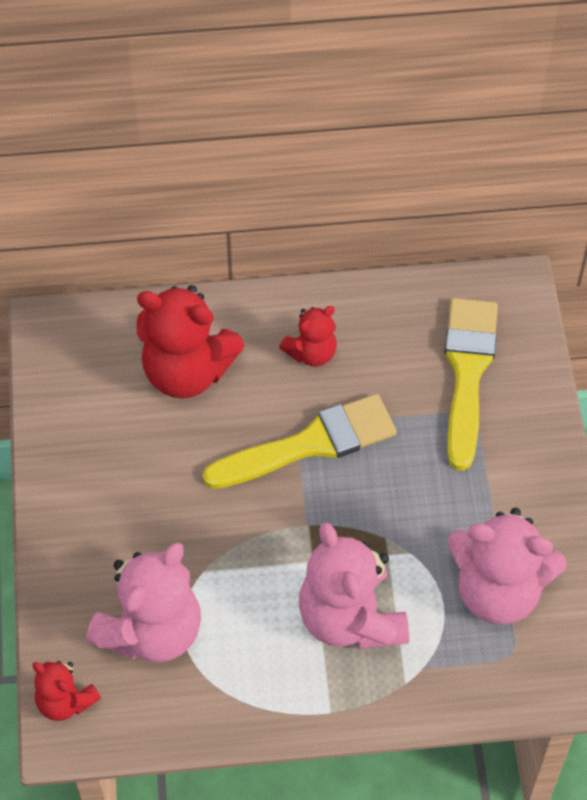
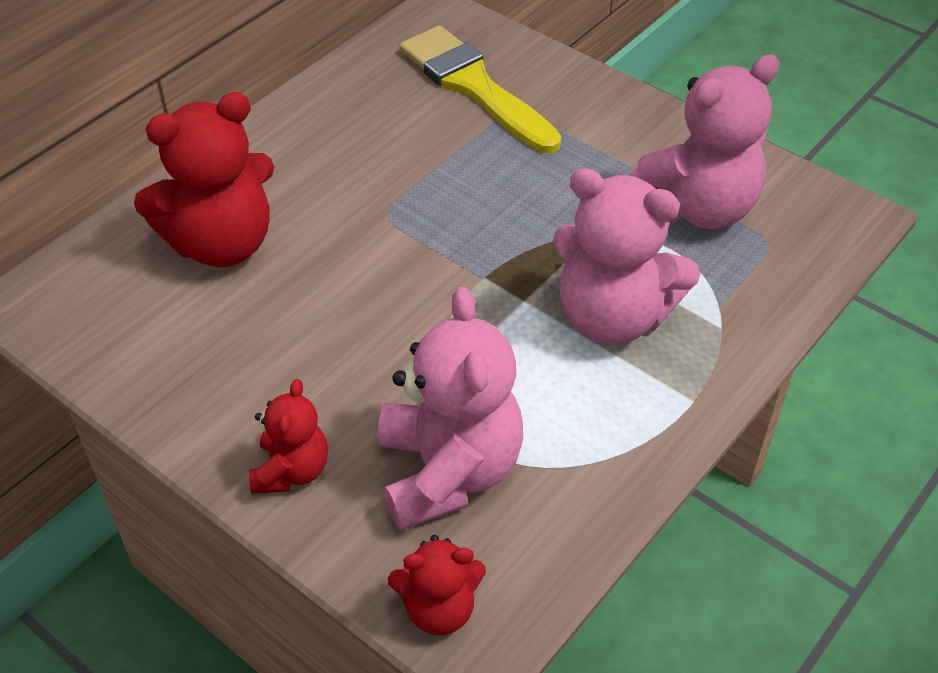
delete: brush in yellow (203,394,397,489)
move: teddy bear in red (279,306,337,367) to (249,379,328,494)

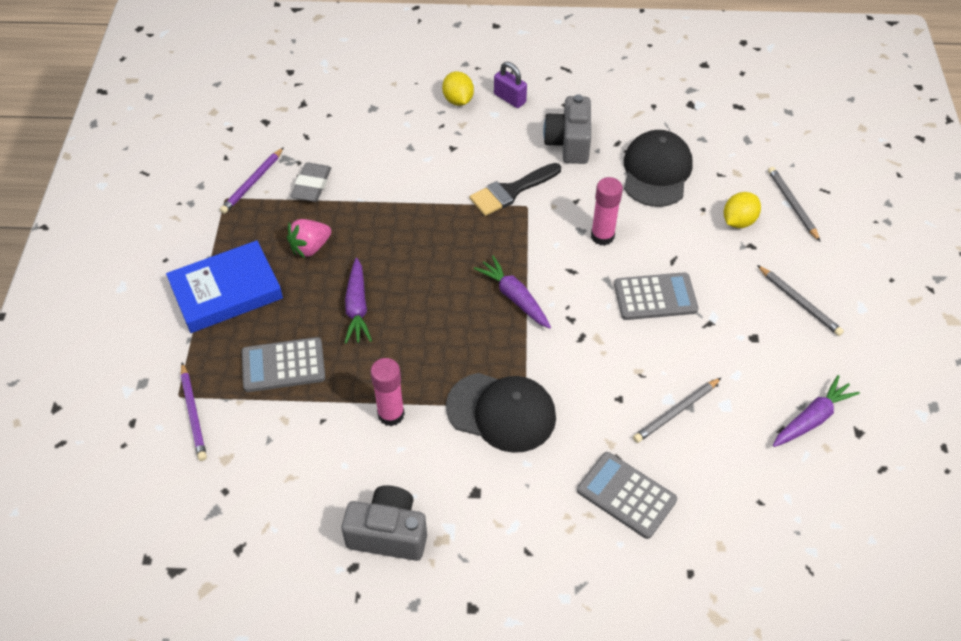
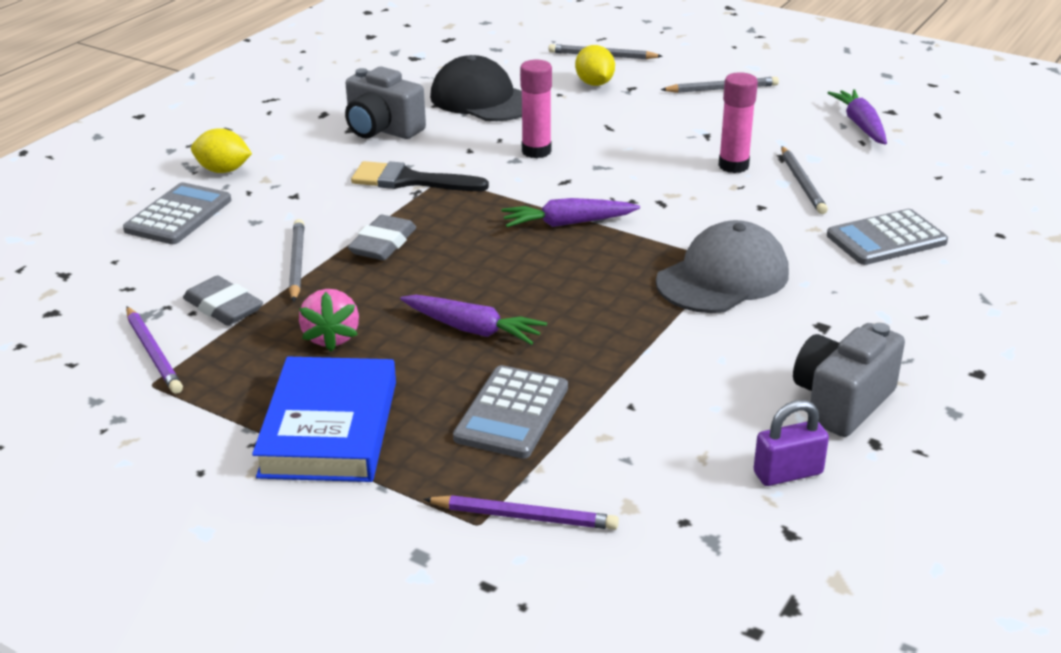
insert: pencil in grey (289,219,304,302); eraser in grey (348,215,416,260)
move: glue stick in pink (370,358,405,426) to (718,72,758,173); padlock in purple (494,62,527,108) to (754,400,829,486); calculator in grey (614,272,698,320) to (123,182,231,244)
recolor: cap in black (446,373,556,453) to cap in grey (656,220,789,313)
rotate: brush in black (470,163,561,216) = (351,161,489,191) 105 degrees clockwise

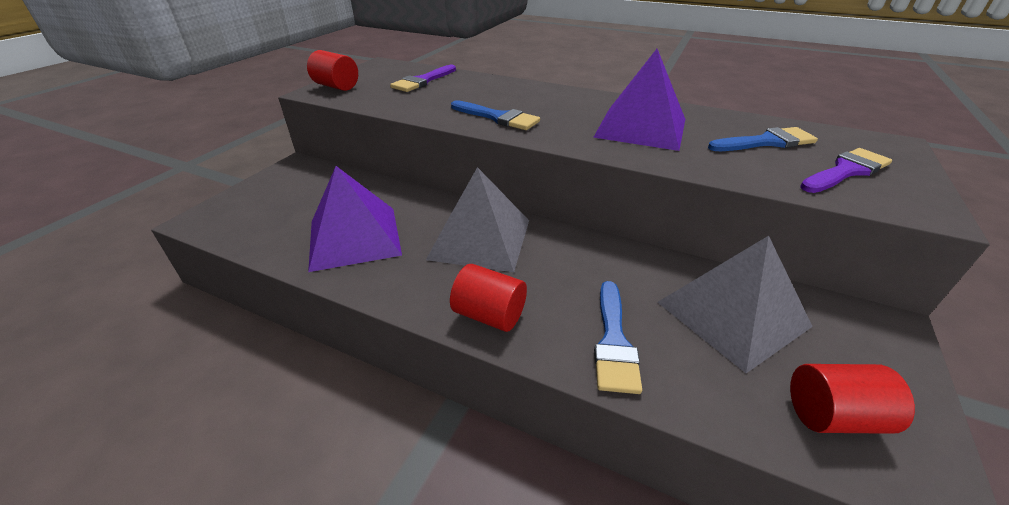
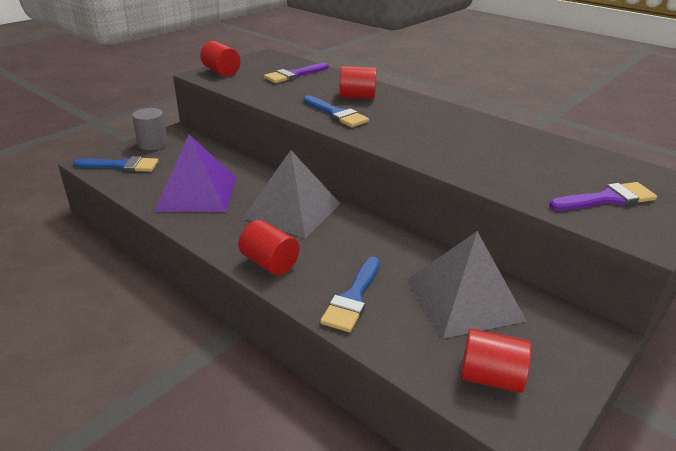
delete: pyramid in purple (593,49,685,151)
insert: cylinder in grey (132,108,168,150); cylinder in red (340,66,376,99)
move: brush in blue (708,127,818,151) to (73,156,158,172)

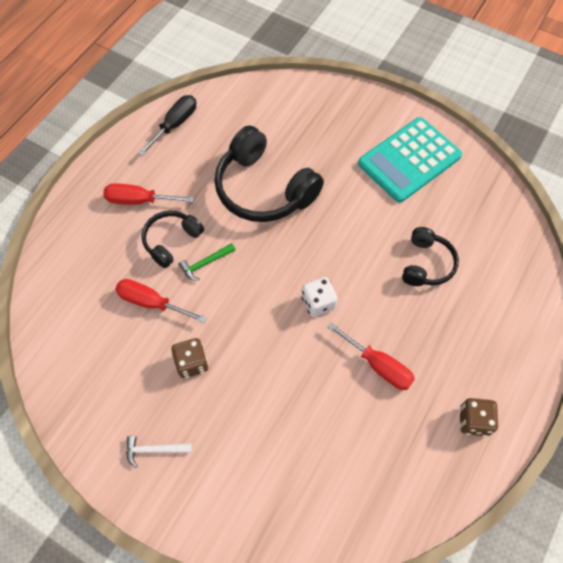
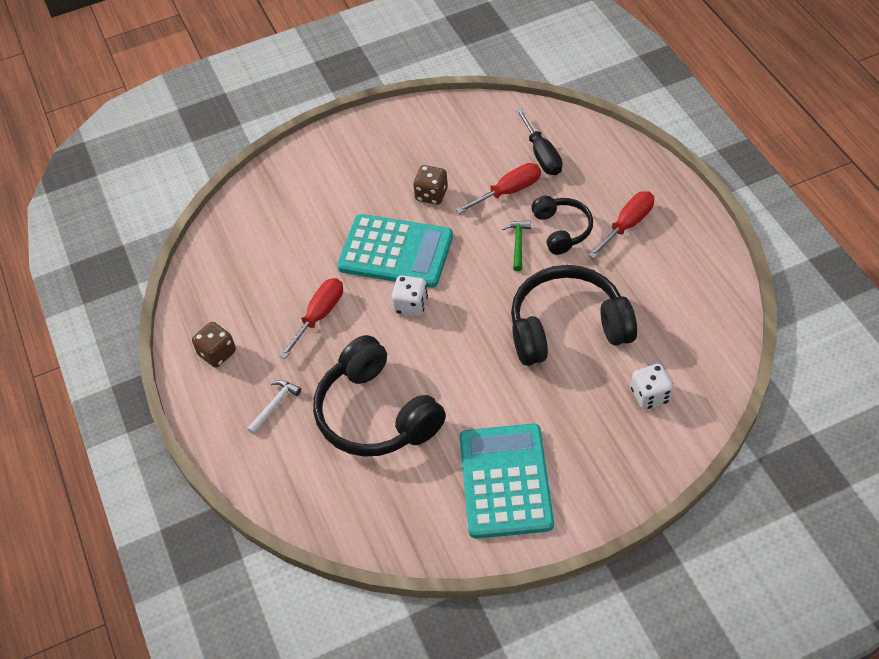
insert: calculator in turquoise (337,214,453,288); dice in white (631,364,673,410)
move: hammer in white (126,436,192,468) to (247,380,301,435); screwdriver in black (138,95,196,156) to (516,108,562,175)
rotate: screwdriver in red (327,322,415,390) = (279,278,343,359) 135 degrees clockwise
resize: headphones in black (402,227,459,286) = (313,335,446,457) x1.79

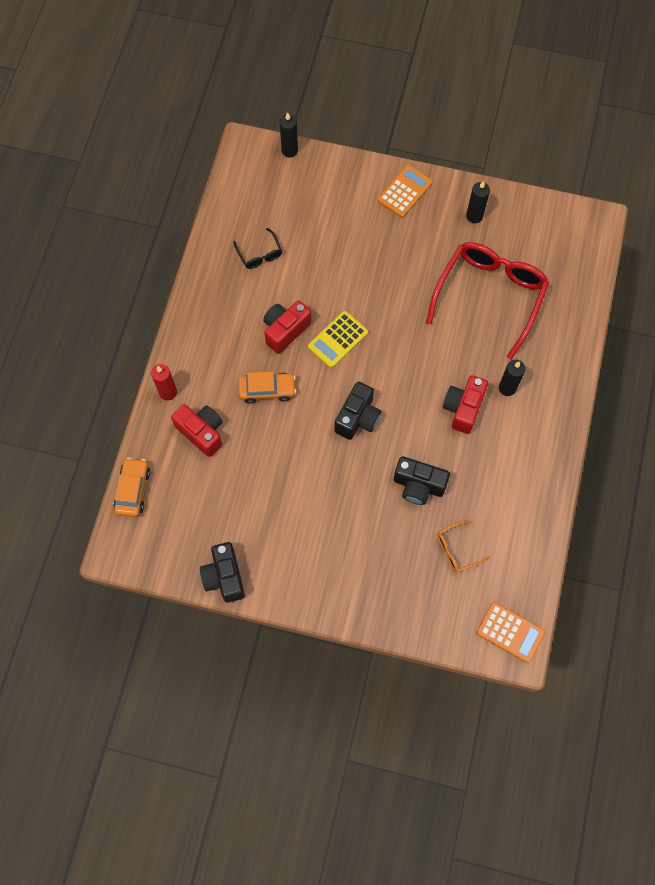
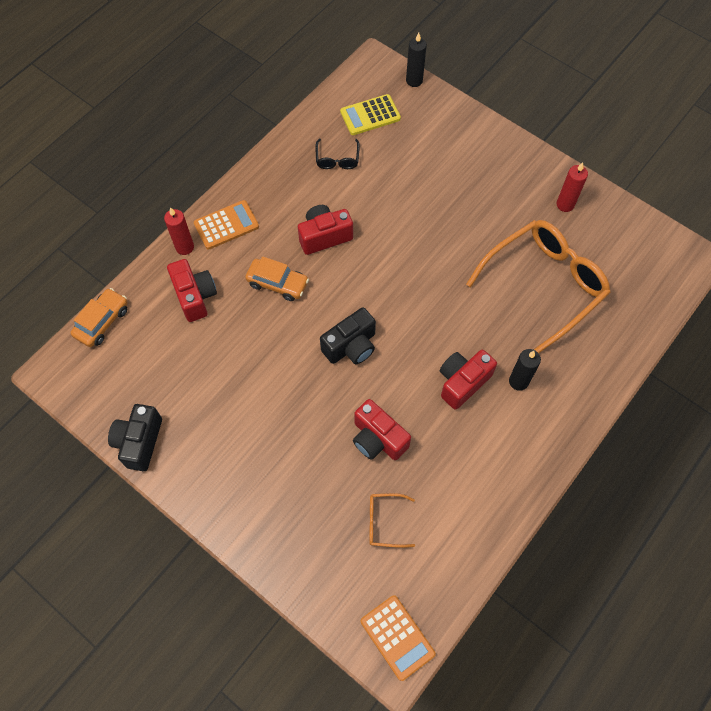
move: calculator in yellow (308,311,368,368) to (340,94,401,135); calculator in orange (378,165,433,218) to (194,200,259,249)
recolor: camera in black (394,456,450,505) to camera in red (353,399,411,460); glasses in red (426,242,549,360) to glasses in orange (466,220,611,353); candle in black (466,181,490,223) to candle in red (557,162,588,212)

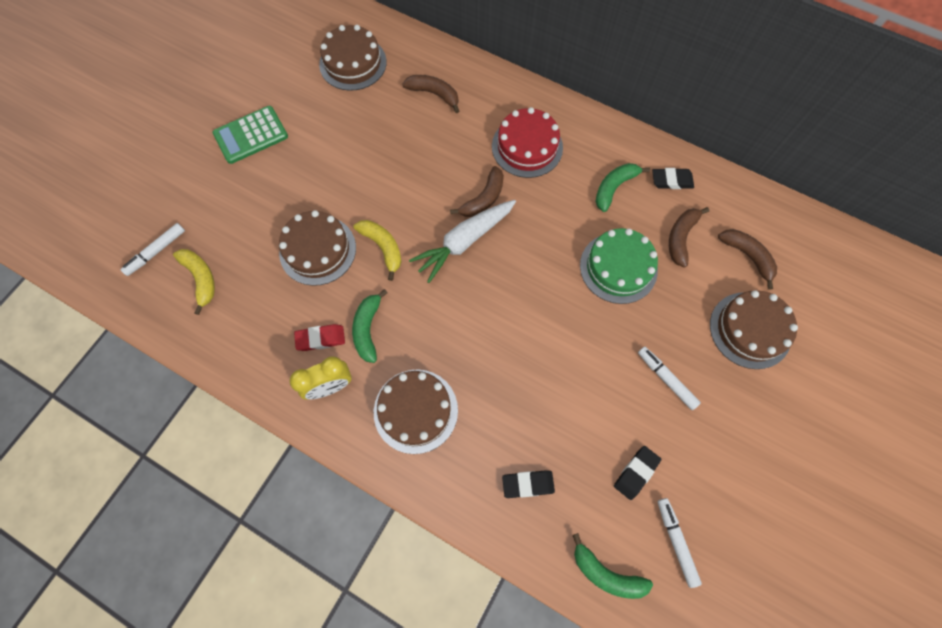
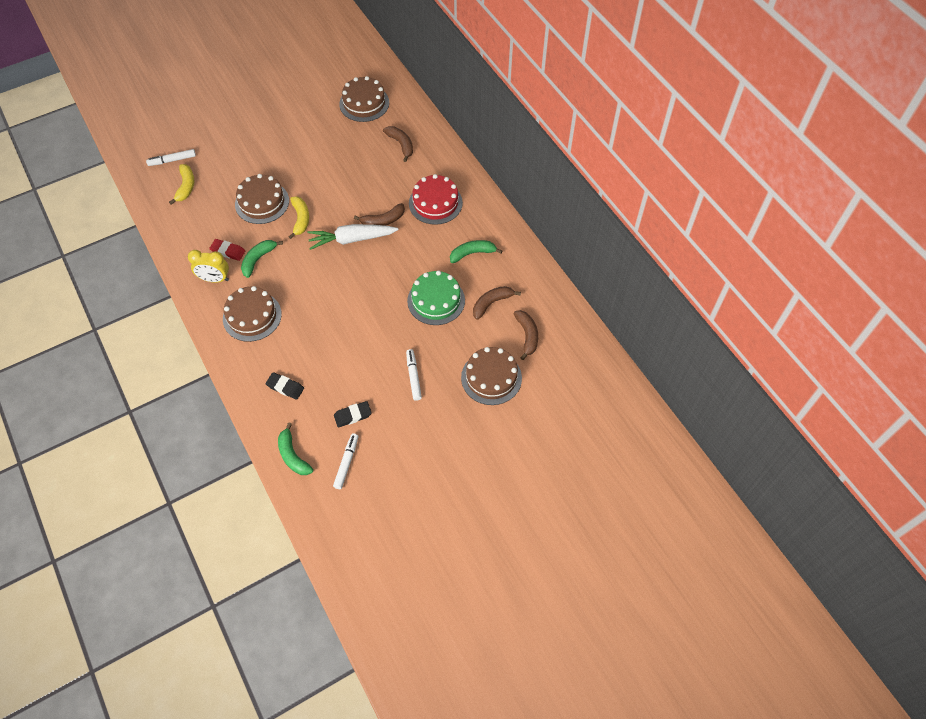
delete: calculator in green (212,106,288,164); eraser in black (652,168,694,189)

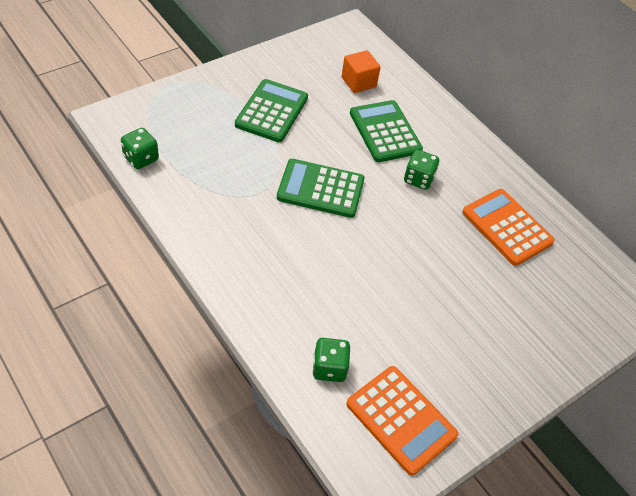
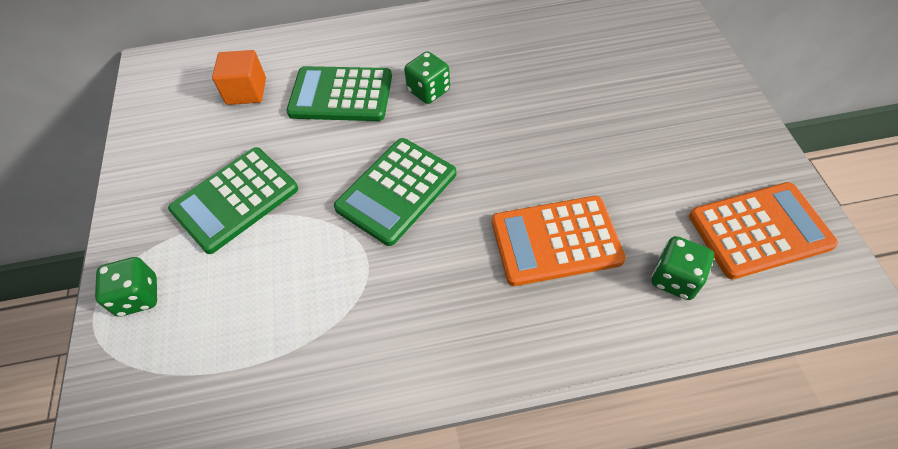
move: dice in green (121,128,159,169) to (95,257,157,317); calculator in orange (462,189,555,266) to (492,196,626,286)
rotate: calculator in green (235,79,308,142) = (168,147,298,254) 90 degrees counterclockwise

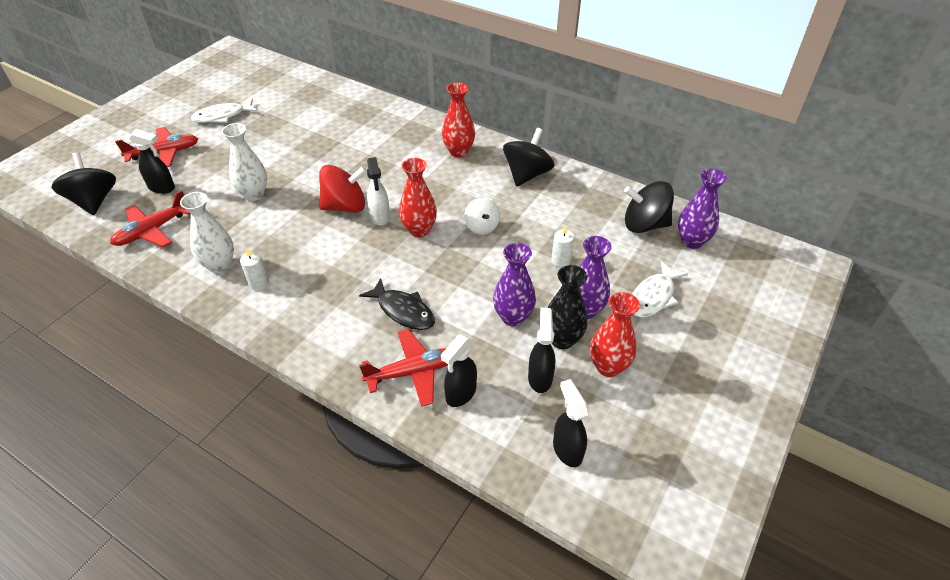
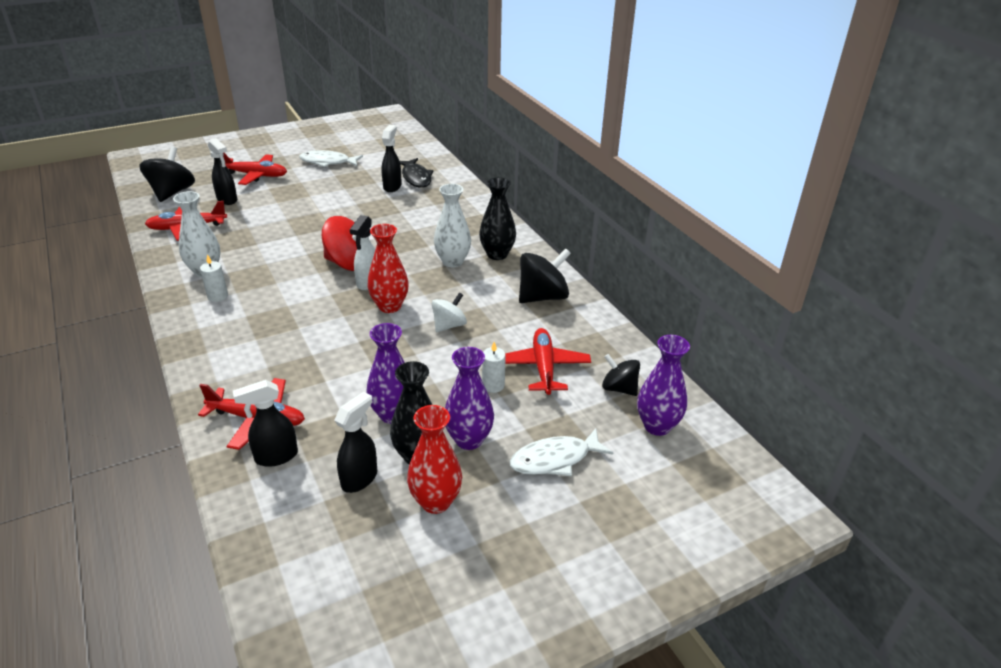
insert: plane in red (505,328,591,395)
move: vase in white (222,123,267,201) to (434,184,471,267); fish in black (359,278,435,330) to (400,158,434,188); spray bottle in black (553,379,589,467) to (381,125,402,192)
recolor: vase in red (442,82,475,157) to vase in black (479,177,516,260)
rotate: spinning top in white (464,198,500,235) = (432,292,467,332) 150 degrees counterclockwise
resize: spinning top in black (624,181,674,233) = (602,354,640,396) x0.62

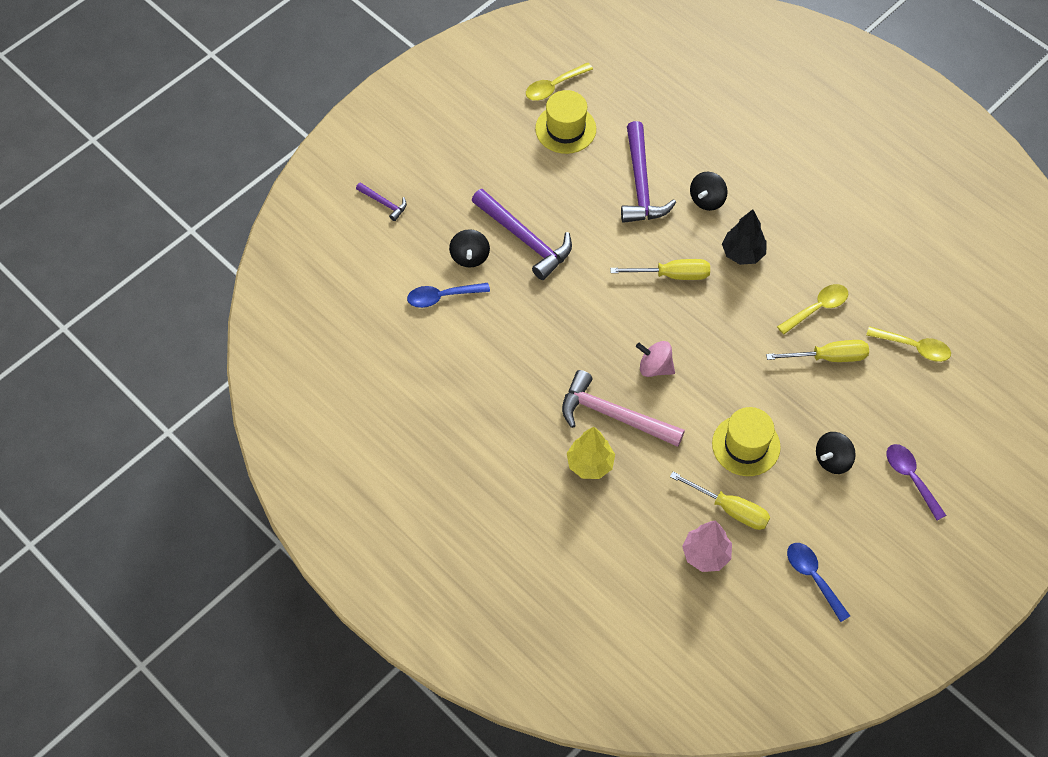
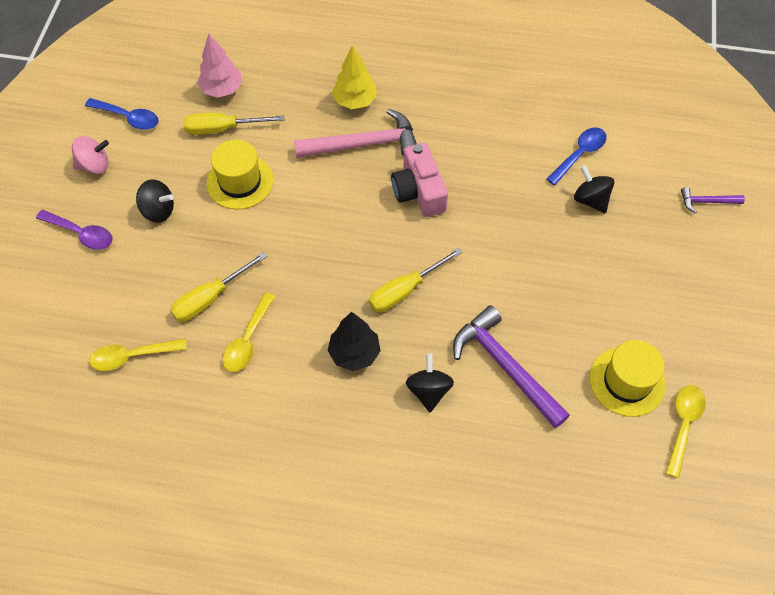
delete: hammer in purple (471,189,572,280)
insert: camera in pink (391,143,448,217)
move: spinning top in pink (636,341,675,377) to (72,136,109,174)
rotate: spinning top in black (816,432,856,474) = (136,179,174,223) 90 degrees clockwise

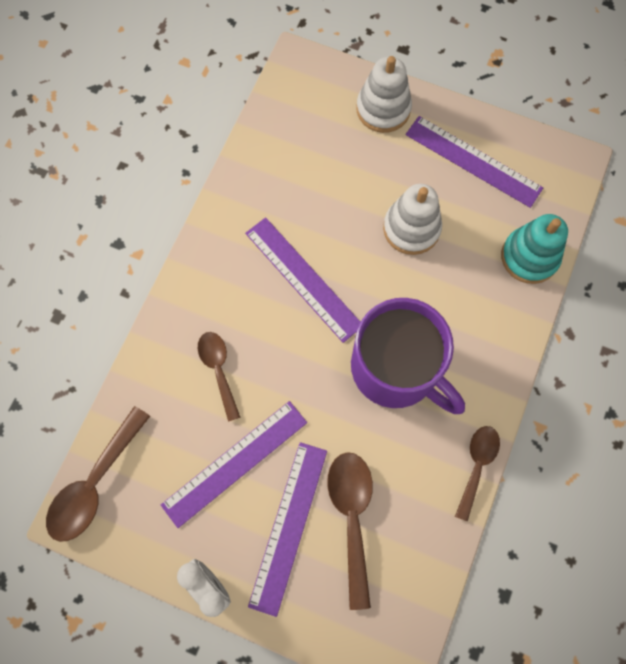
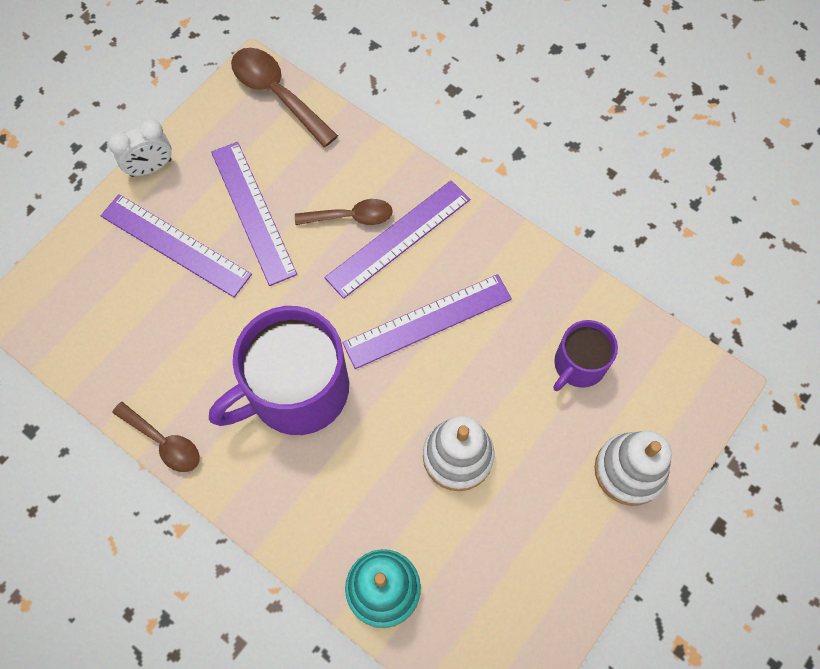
delete: spoon in brown (327,452,373,610)
insert: mug in purple (553,320,618,391)
move: ruler in purple (406,116,543,208) to (324,180,470,299)

